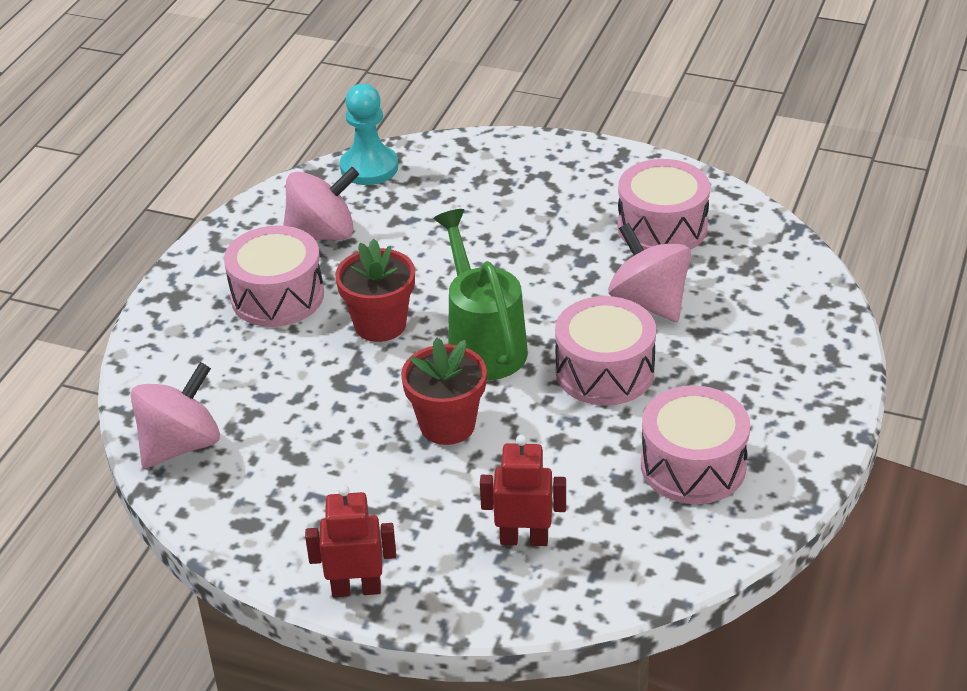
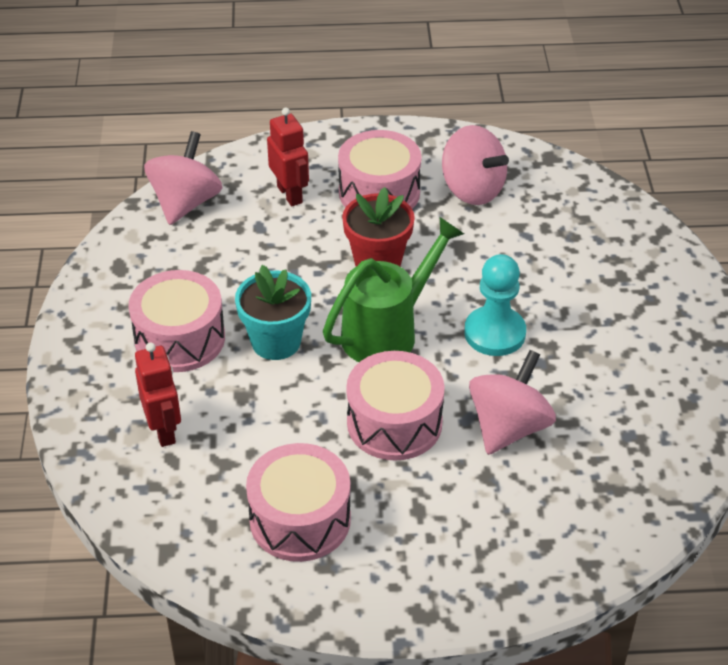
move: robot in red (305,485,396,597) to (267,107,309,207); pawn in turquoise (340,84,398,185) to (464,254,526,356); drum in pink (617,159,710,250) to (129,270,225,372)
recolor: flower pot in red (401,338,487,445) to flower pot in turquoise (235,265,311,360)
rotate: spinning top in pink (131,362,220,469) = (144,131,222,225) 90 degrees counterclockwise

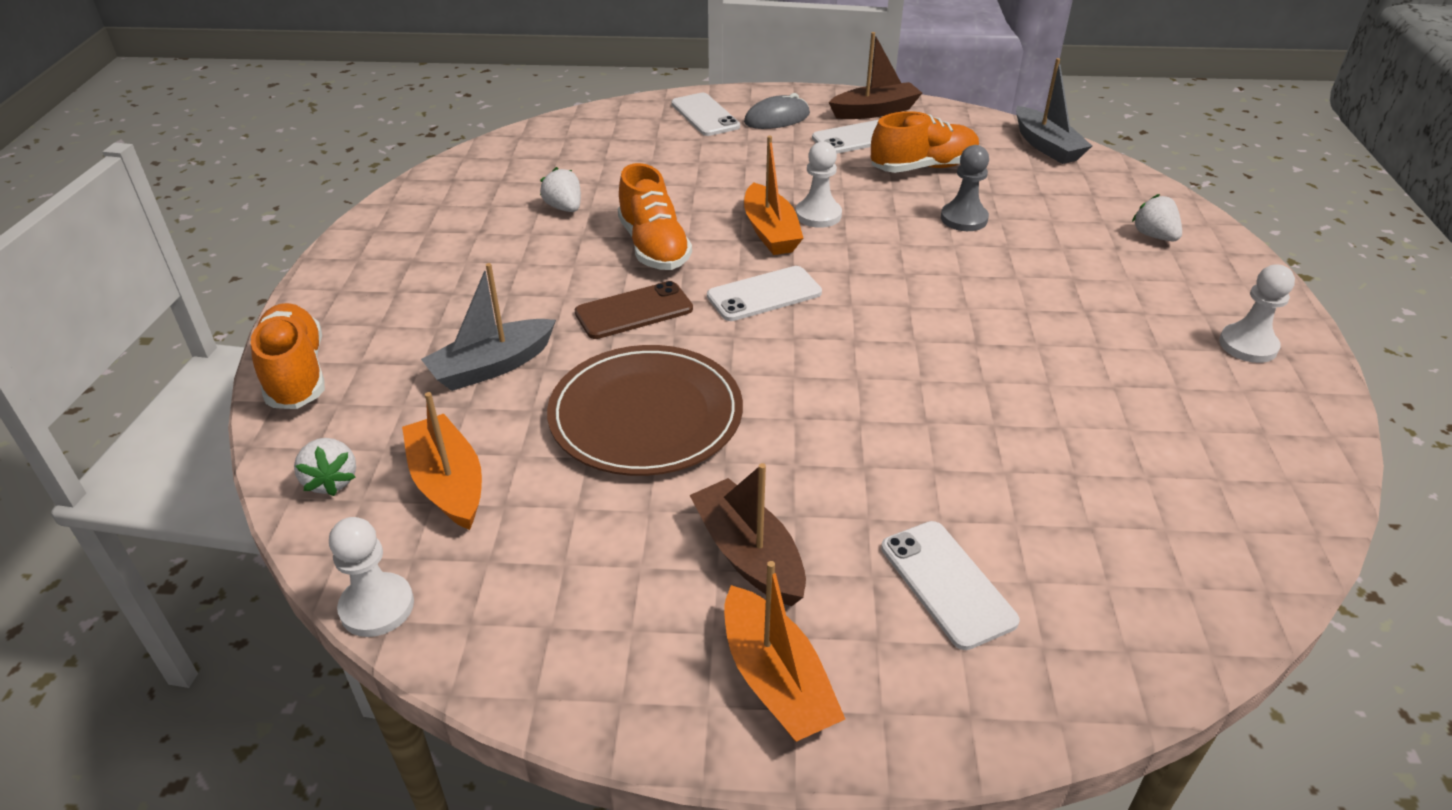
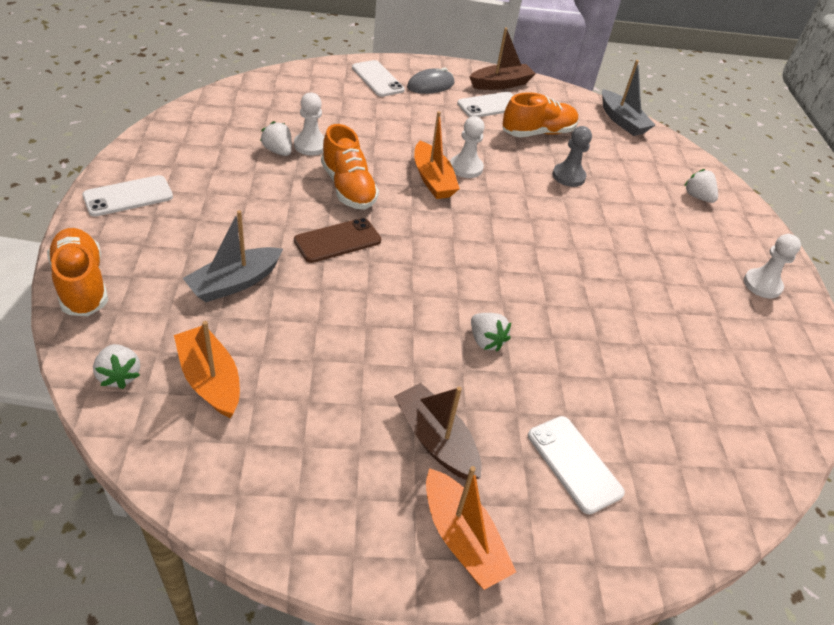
delete: plate in brown (547,345,743,476)
insert: strawberry in white (471,313,511,351)
move: pawn in white (329,517,414,637) to (294,92,325,155); phone in white (707,266,822,321) to (82,175,173,217)

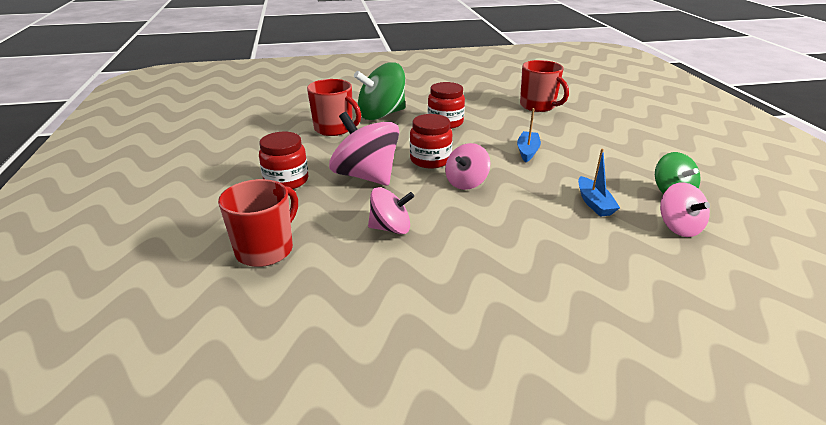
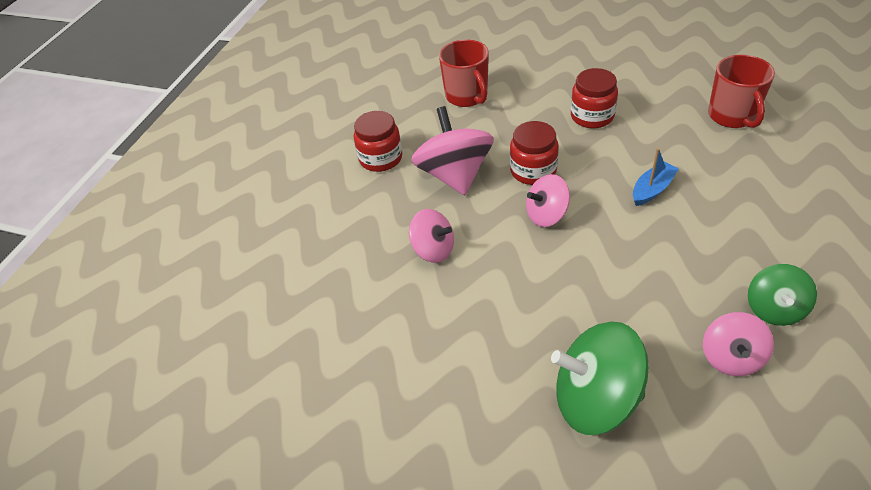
delete: mug in red (218,179,298,267); boat in blue (578,149,620,217)
move: spinning top in green (354,62,405,120) to (551,322,649,435)

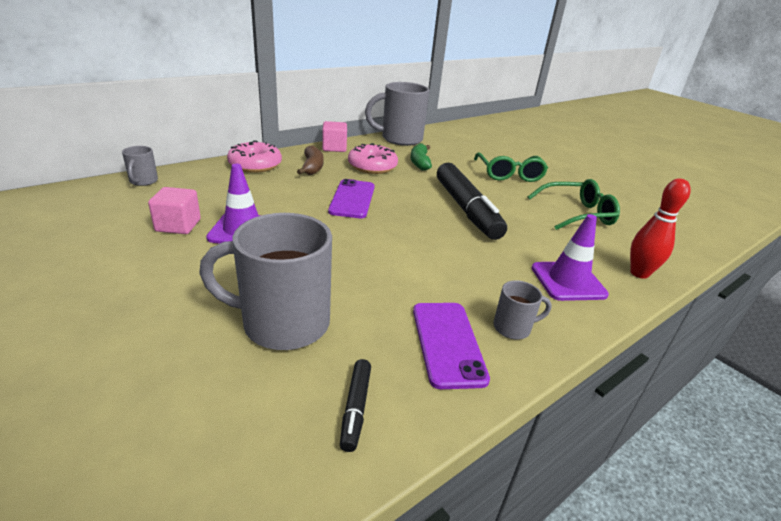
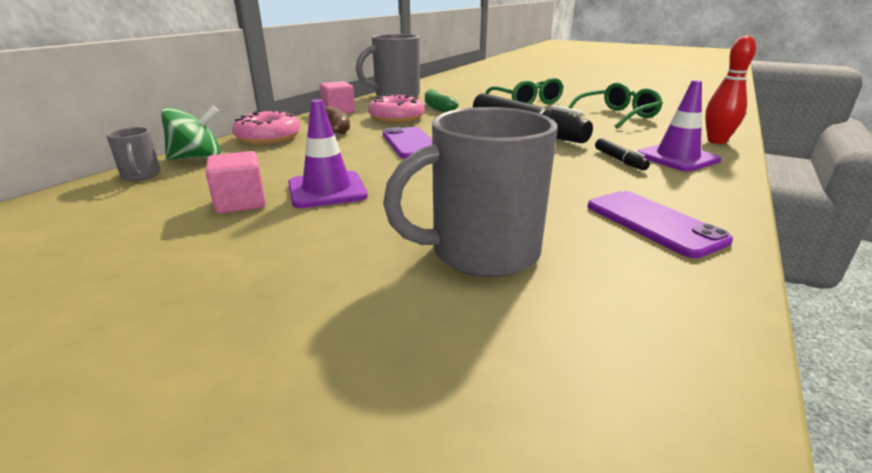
delete: mug in grey (493,280,552,339)
insert: spinning top in green (161,106,221,160)
move: marker in black (340,359,371,452) to (595,138,650,170)

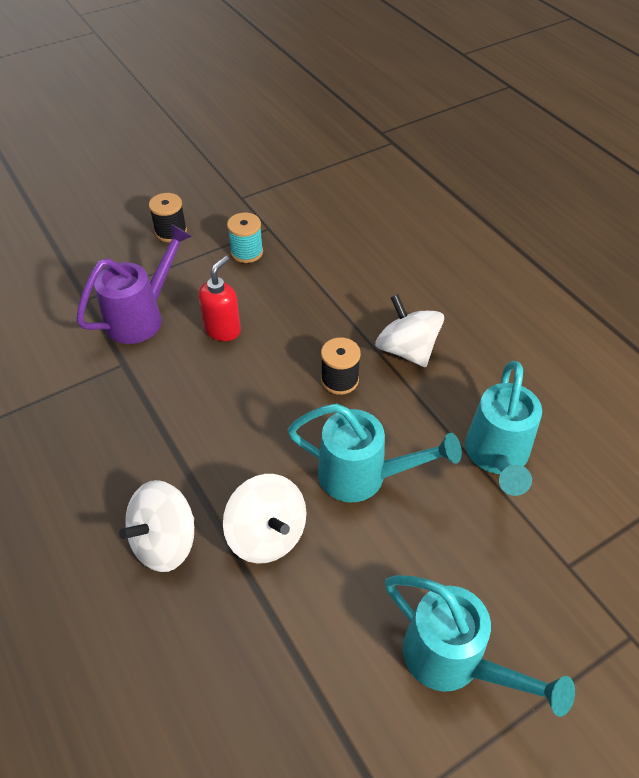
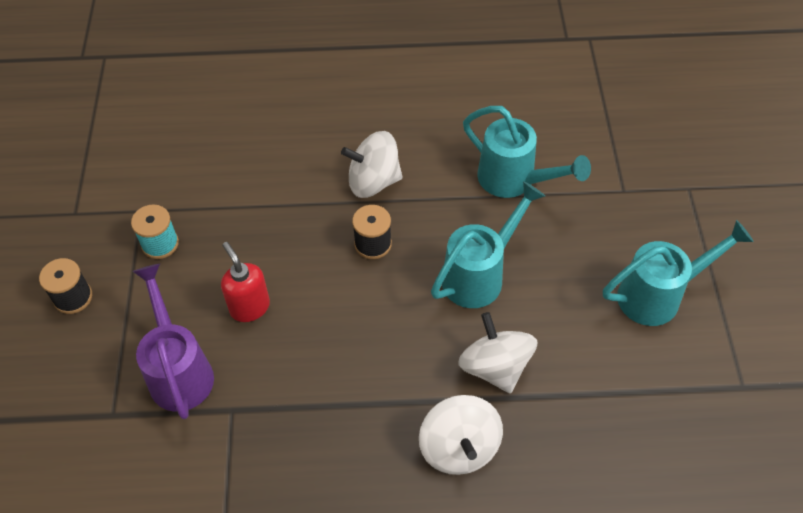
rotate: spinning top in white (223,474,306,564) = (458,312,537,394) 105 degrees counterclockwise

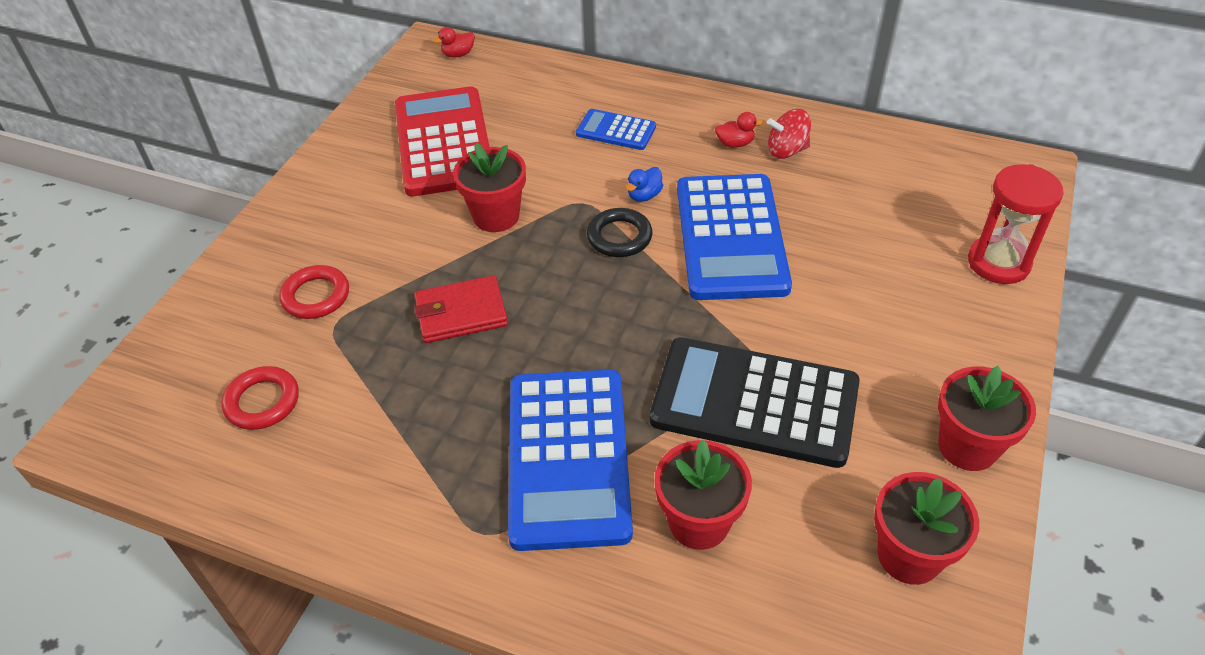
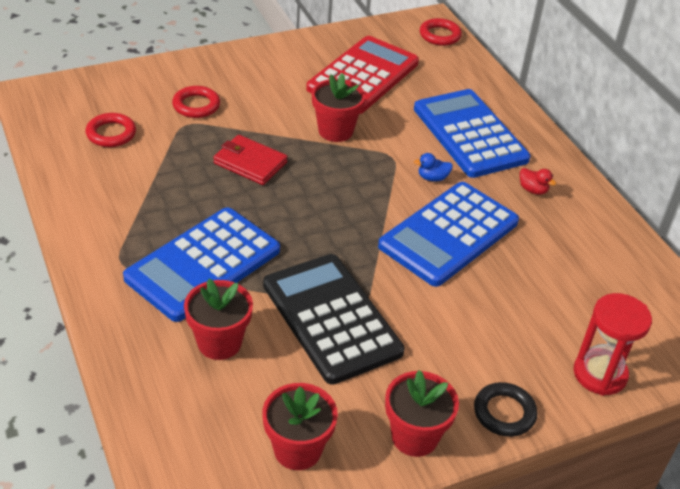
delete: spinning top in red (767,109,811,159)
move: ring in black (587,208,653,257) to (474,382,537,437)
replace: duck in red (433,27,475,57) to ring in red (420,18,462,46)
resize: calculator in blue (576,109,656,150) = (414,89,531,178) x2.05

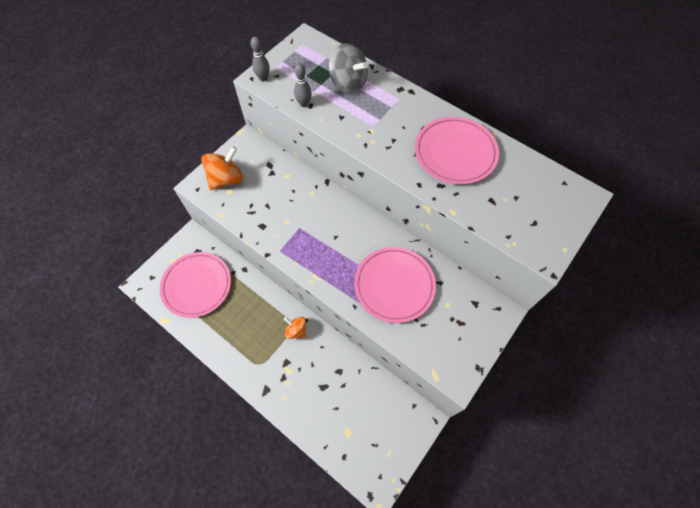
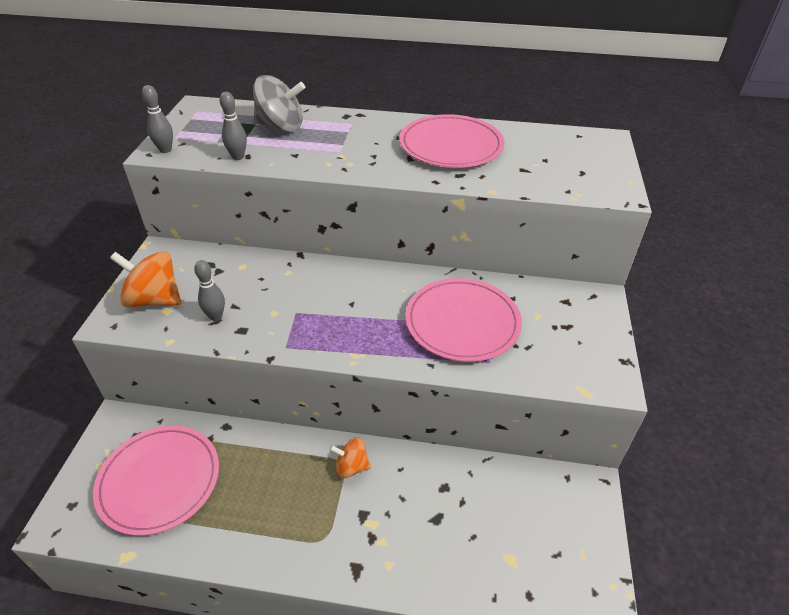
insert: bowling pin in grey (194,260,225,321)
rotate: spinning top in orange (201,146,243,190) = (110,251,181,308) 90 degrees counterclockwise

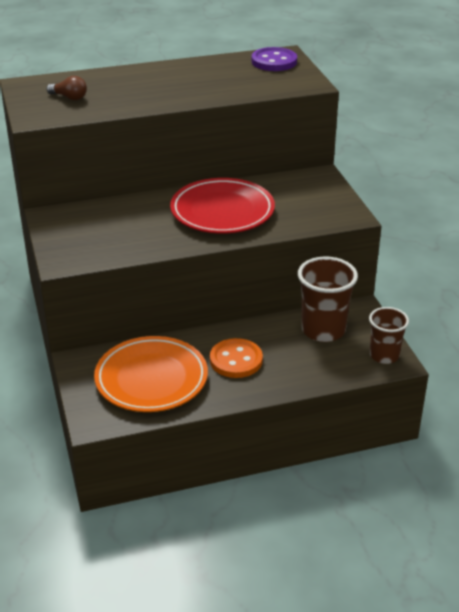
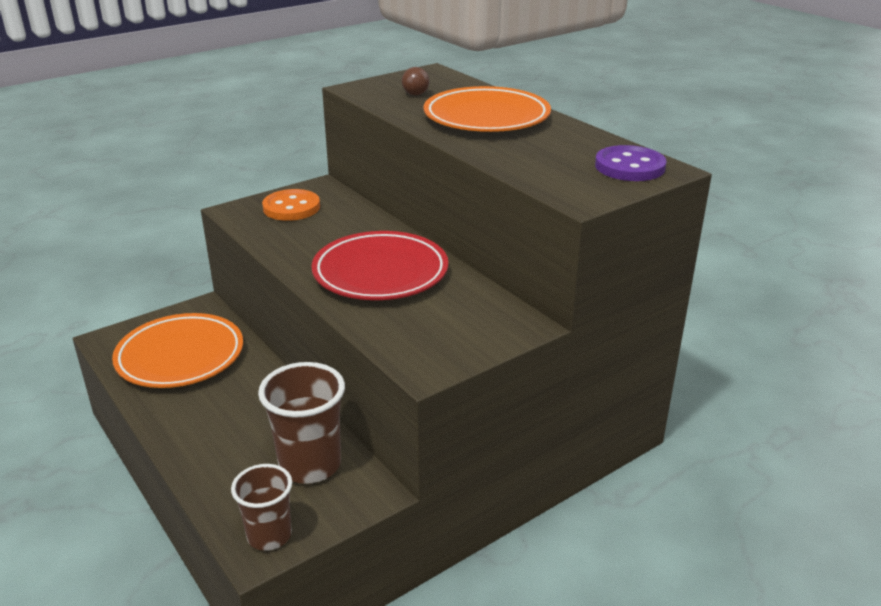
insert: plate in orange (424,86,551,132)
move: button in orange (210,338,263,378) to (262,189,320,221)

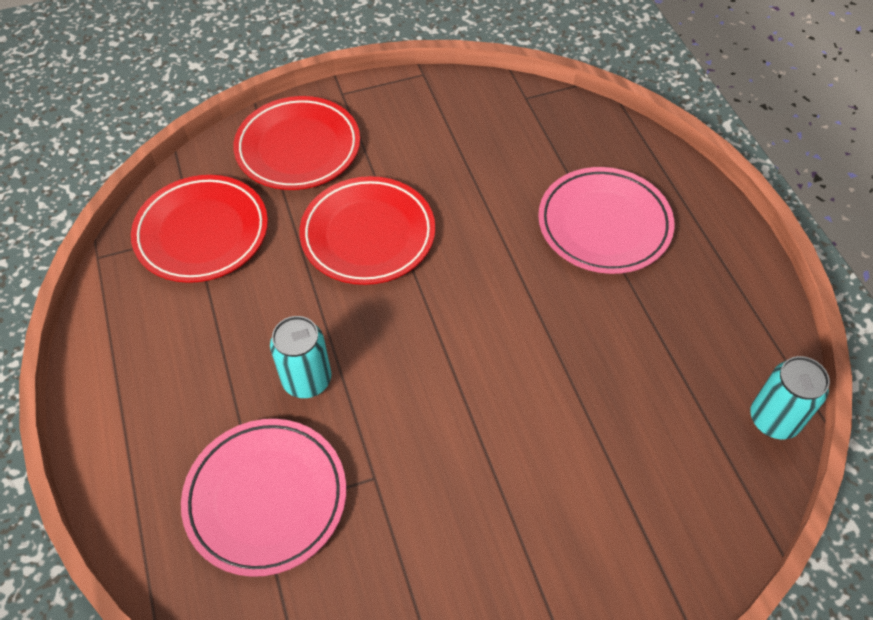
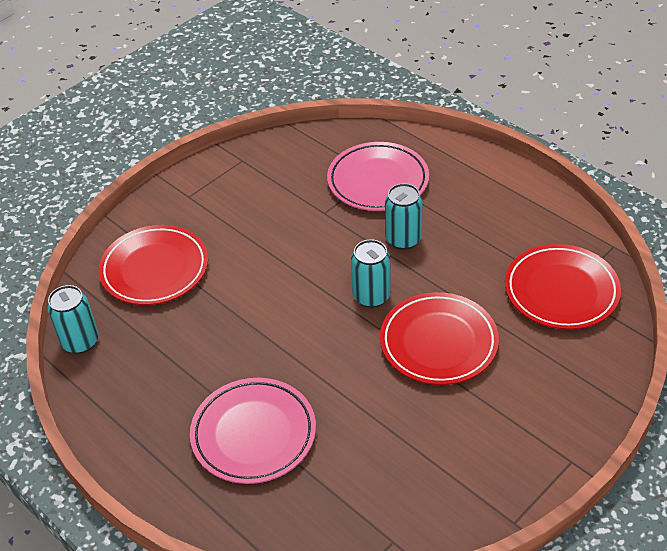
insert: can in turquoise (351,239,391,308)
move: plate in red (233,96,360,190) to (99,225,208,305)

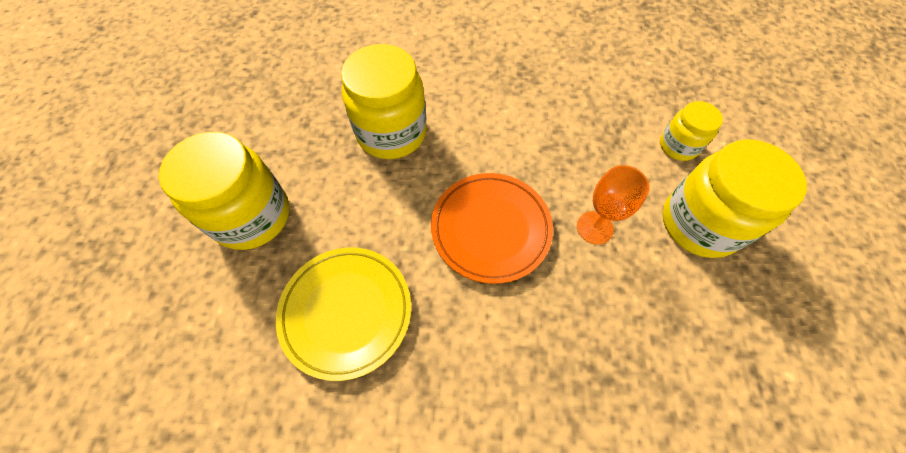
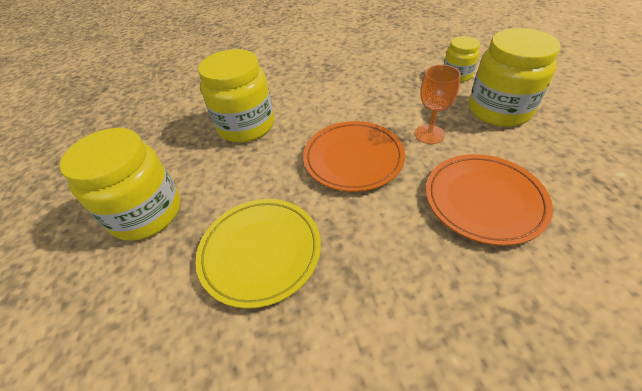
insert: plate in orange (426,154,553,246)

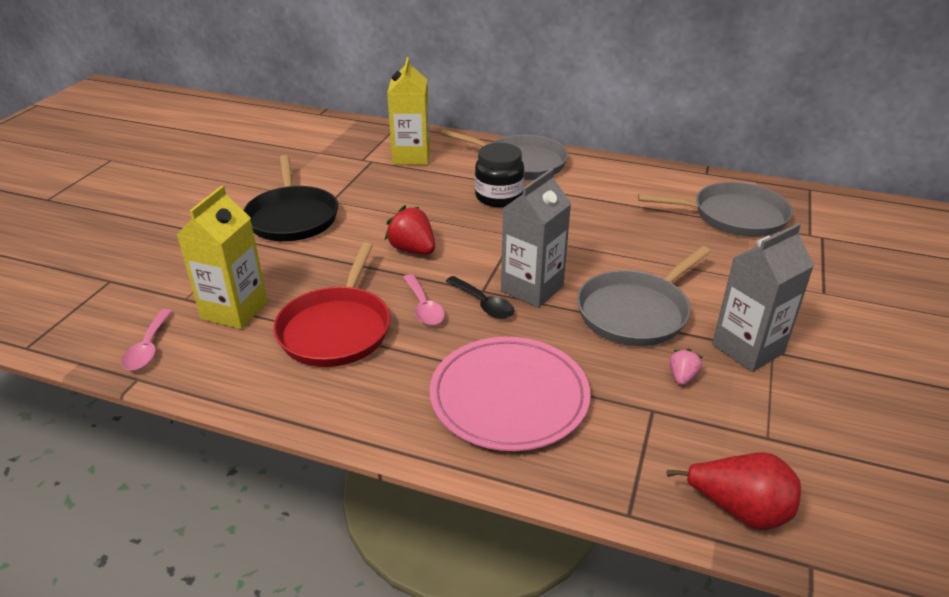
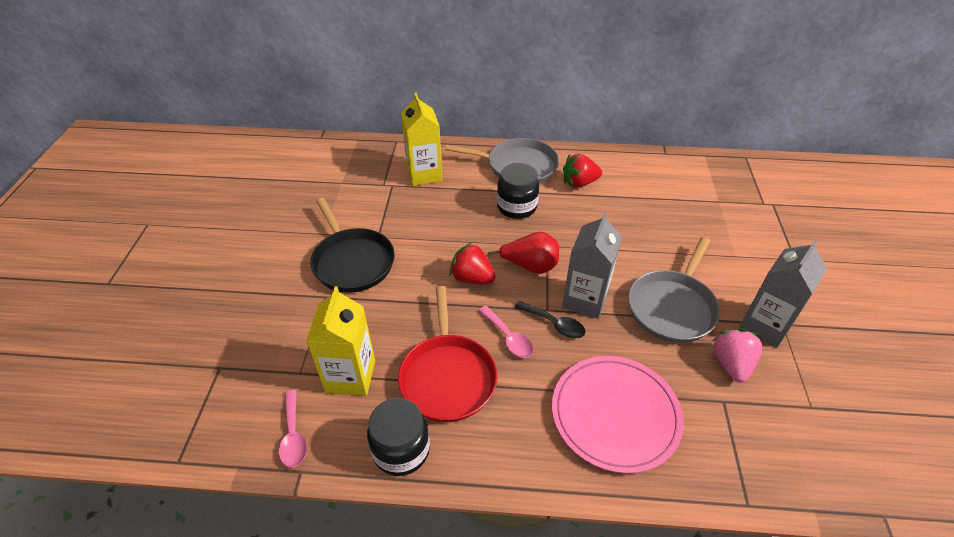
delete: pan in grey (638,182,793,237)
insert: jar in black (367,398,430,476); strawberry in red (563,154,602,188)
move: pear in red (666,452,801,530) to (488,232,559,274)
resize: strawberry in pink (670,349,703,385) = (713,329,762,383) x1.79

